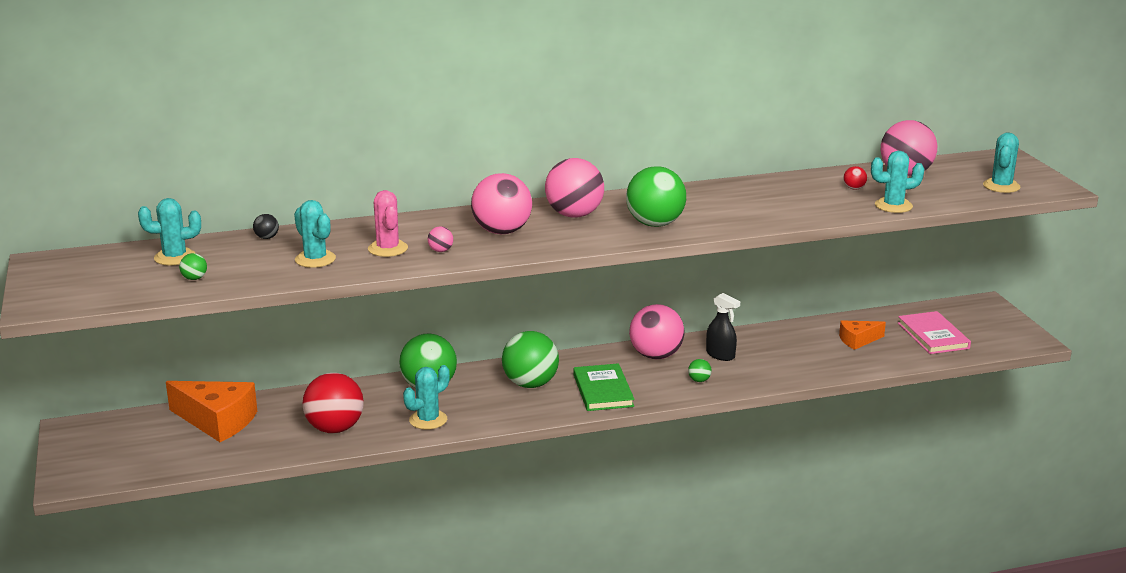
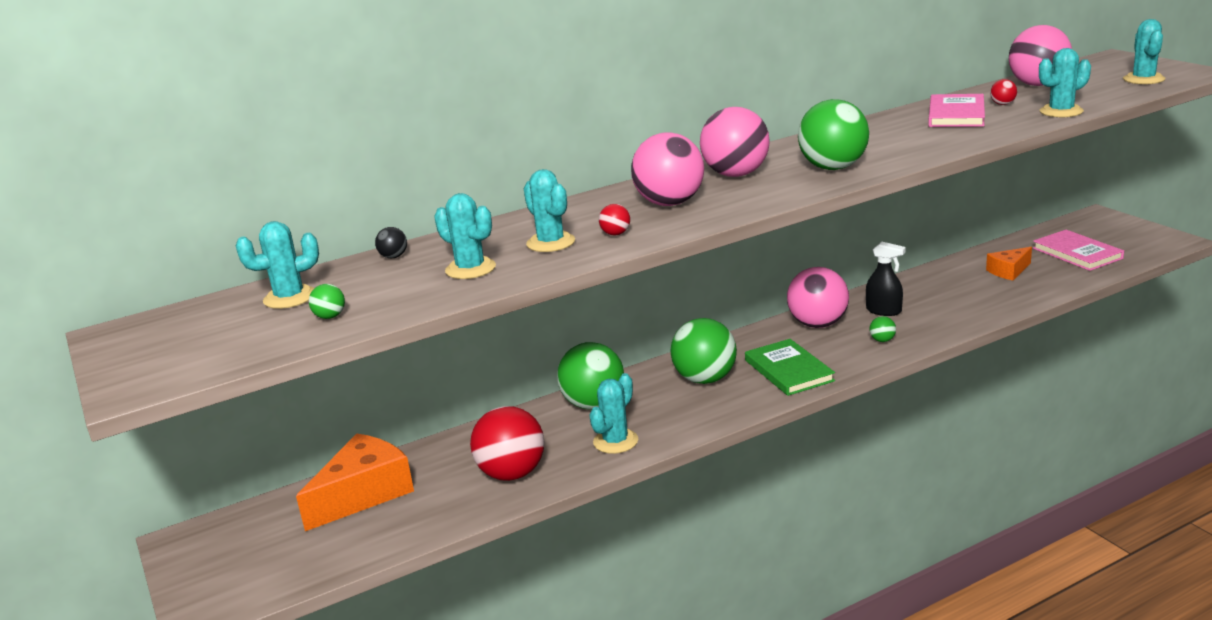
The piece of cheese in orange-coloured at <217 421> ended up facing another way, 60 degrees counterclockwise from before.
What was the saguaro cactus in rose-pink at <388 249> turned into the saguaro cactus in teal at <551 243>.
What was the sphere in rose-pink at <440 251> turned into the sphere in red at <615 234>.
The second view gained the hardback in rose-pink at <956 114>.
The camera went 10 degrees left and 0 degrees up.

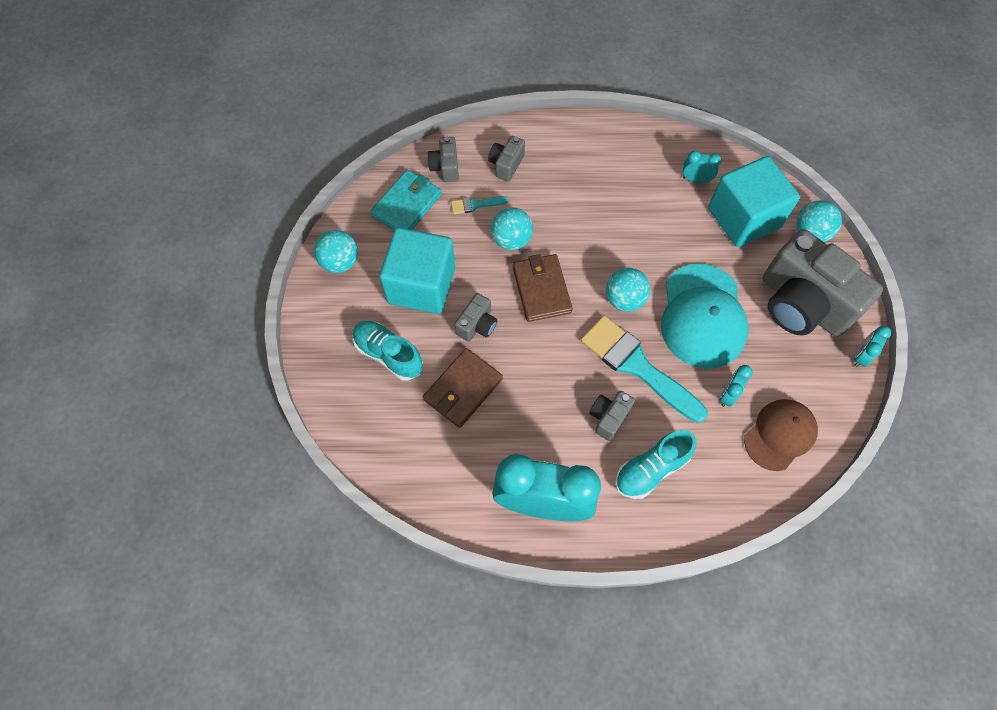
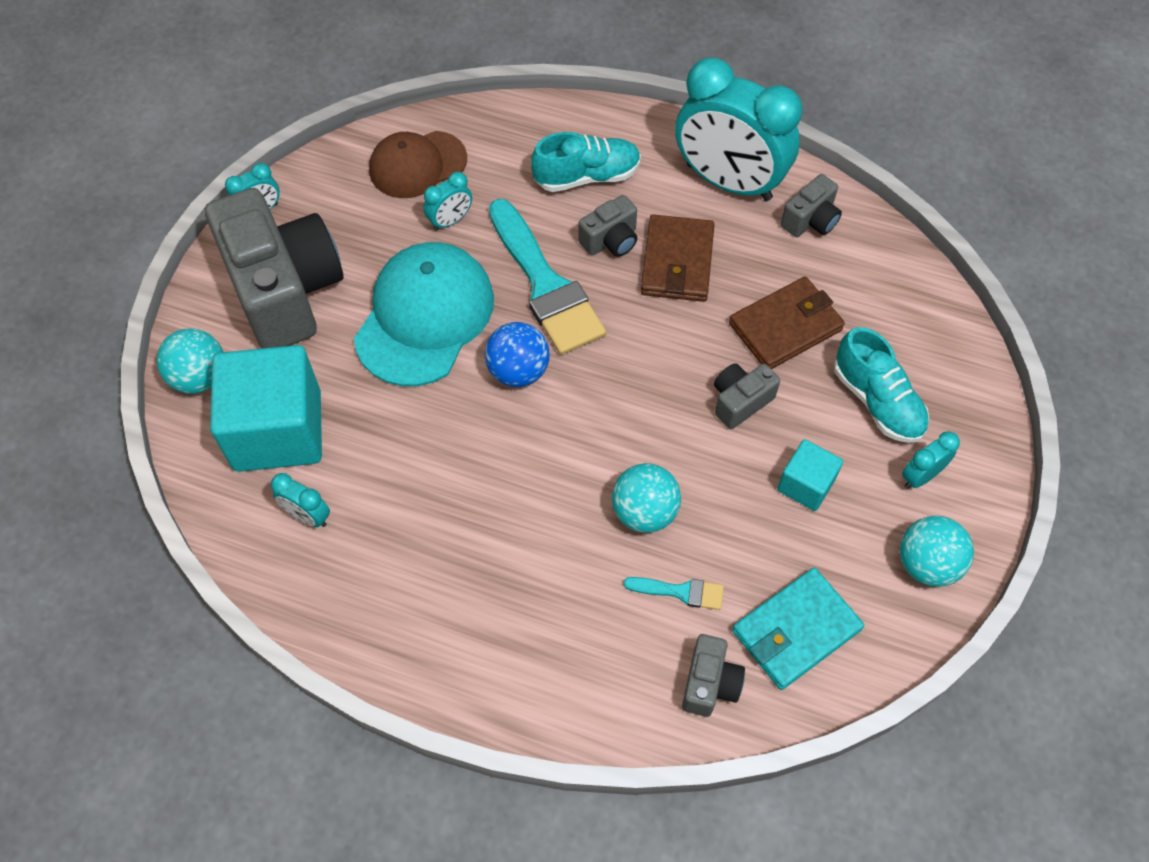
The size of the solid cube in teal at <421 285> changed by a factor of 0.49.
The compact camera in grey ended up elsewhere, having gone from <506 165> to <810 220>.
The wallet in brown ended up elsewhere, having gone from <541 289> to <677 262>.
What was the sphere in teal at <624 299> turned into the sphere in blue at <518 371>.
The second view gained the alarm clock in teal at <921 476>.
The camera went 160 degrees left and 5 degrees down.

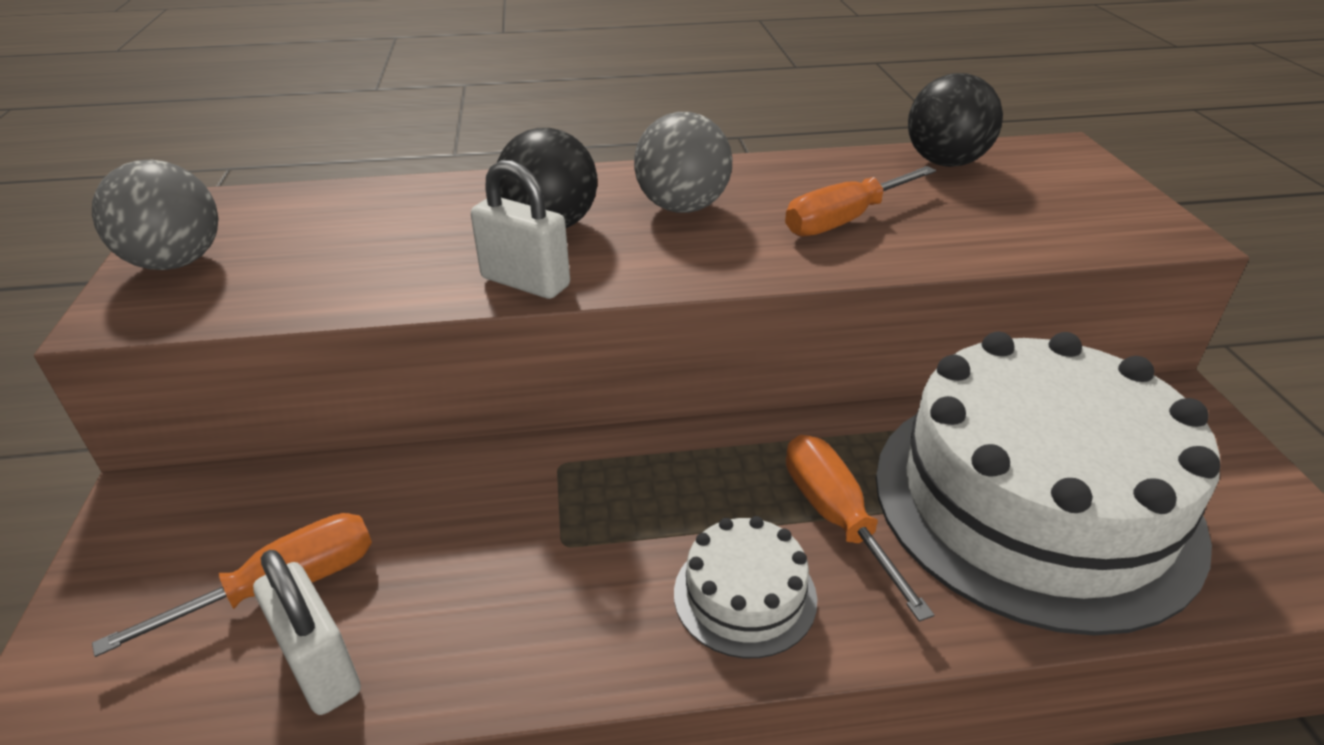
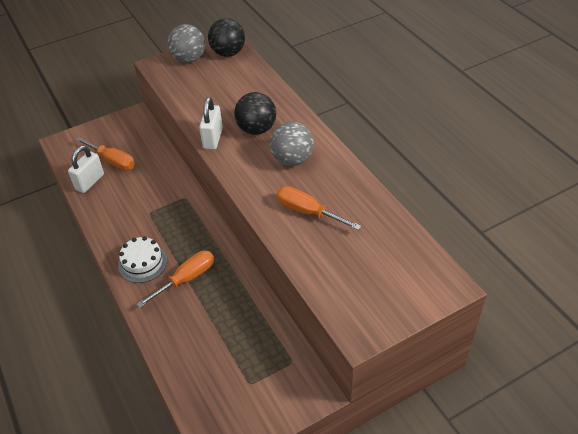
The second view lost the layer cake in pure white at <1034 501>.
The sphere in black ended up elsewhere, having gone from <945 162> to <228 53>.
The camera went 70 degrees right and 10 degrees up.

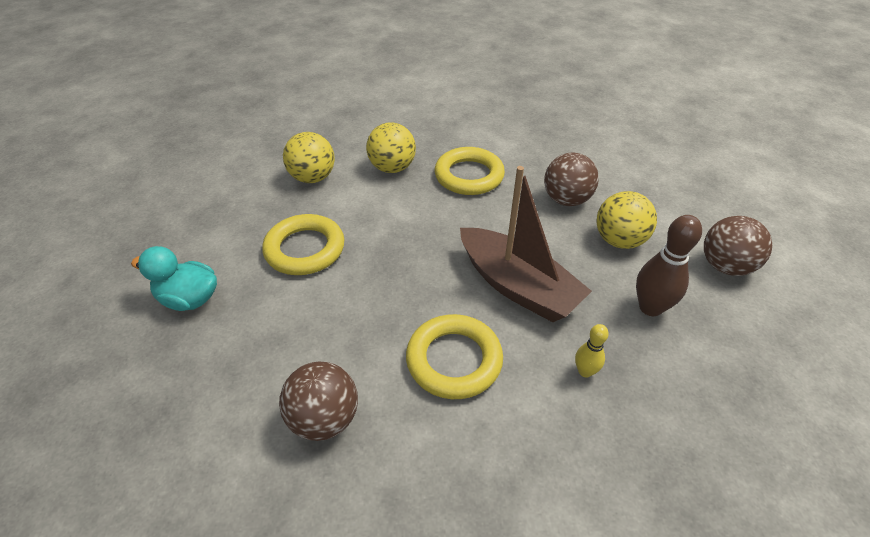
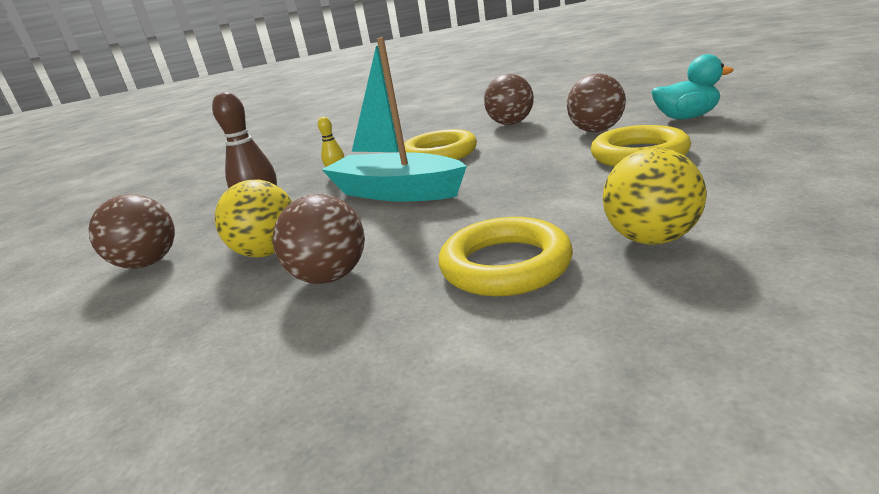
The second view lost the sphere in yellow at <313 178>.
What was the toy boat in brown at <517 286> turned into the toy boat in teal at <396 192>.
The second view gained the sphere in brown at <596 131>.
The camera went 170 degrees right and 20 degrees down.

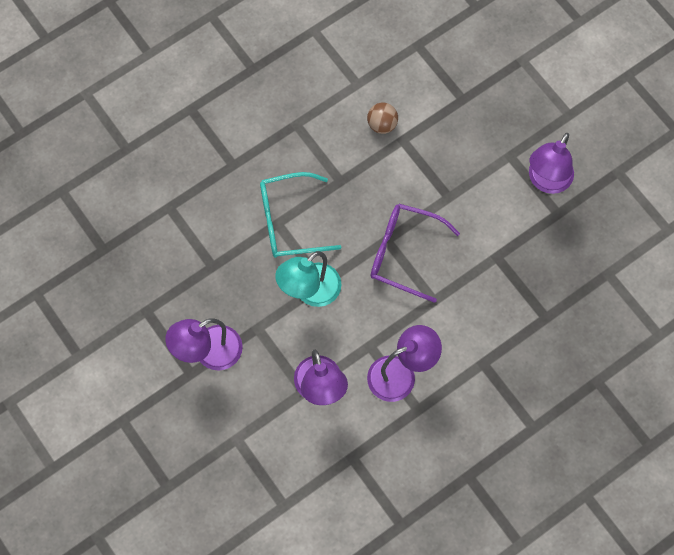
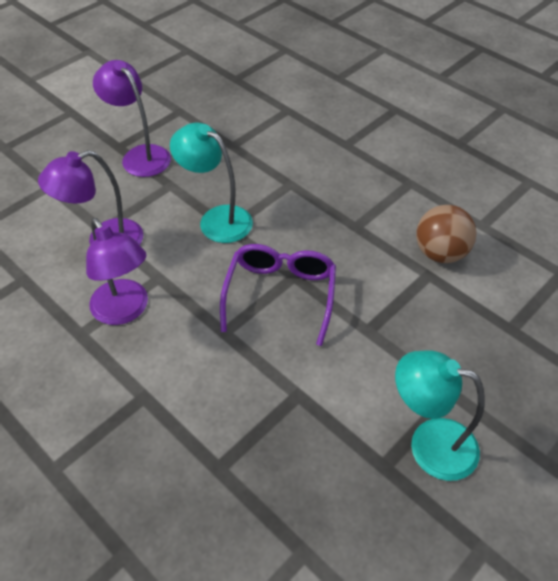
The second view lost the spectacles in teal at <289 221>.
The size of the sphere in brown at <382 124> changed by a factor of 1.51.
What was the reading lamp in violet at <546 181> turned into the reading lamp in teal at <429 444>.
The camera went 80 degrees right and 20 degrees down.

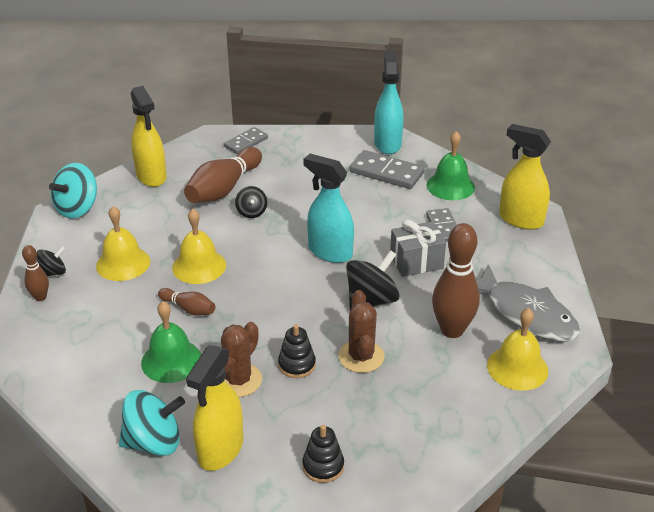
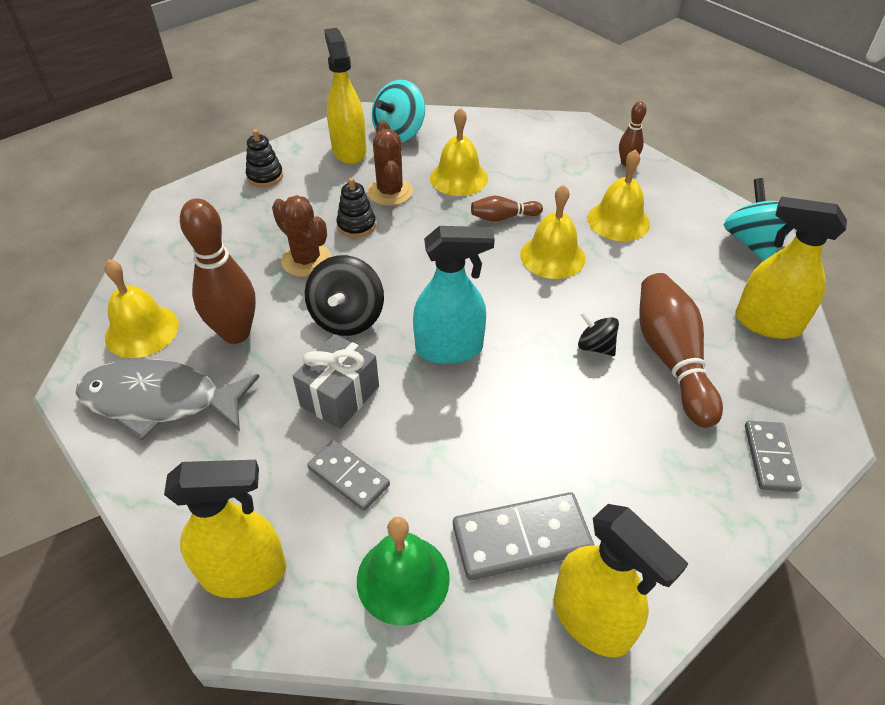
The second view lost the spinning top in black at <53 273>.
What was the school bell in emerald at <171 360> turned into the school bell in yellow at <459 178>.
What was the sprayer in teal at <387 144> turned into the sprayer in yellow at <592 620>.
The camera went 140 degrees right and 10 degrees up.

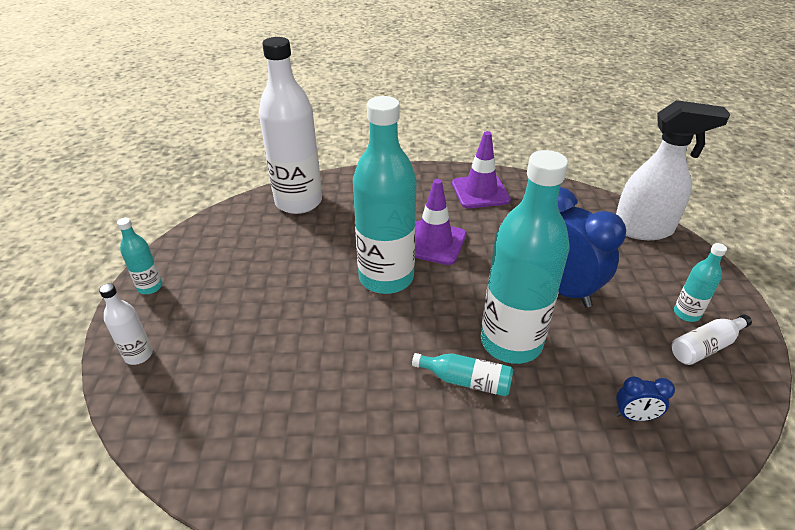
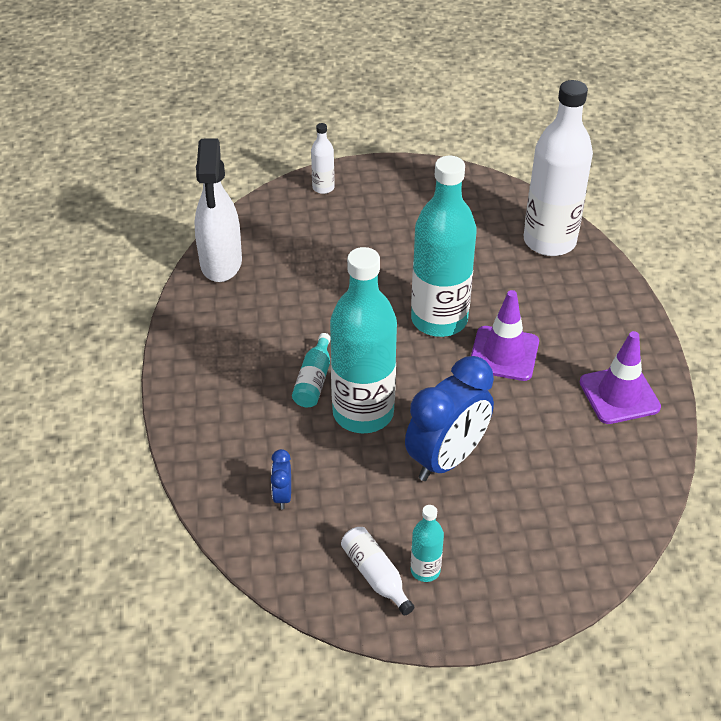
The second view lost the drink bottle in teal at <150 287>.
The sprayer in pure white ended up elsewhere, having gone from <643 229> to <221 263>.
The camera went 85 degrees right and 5 degrees up.

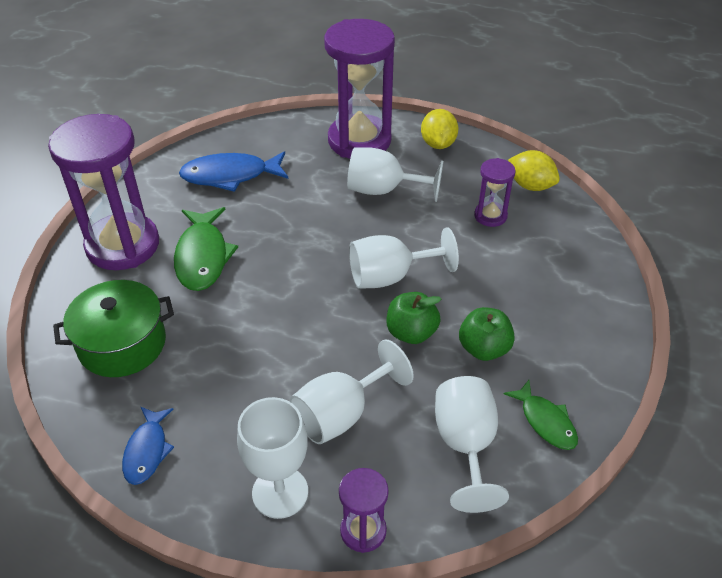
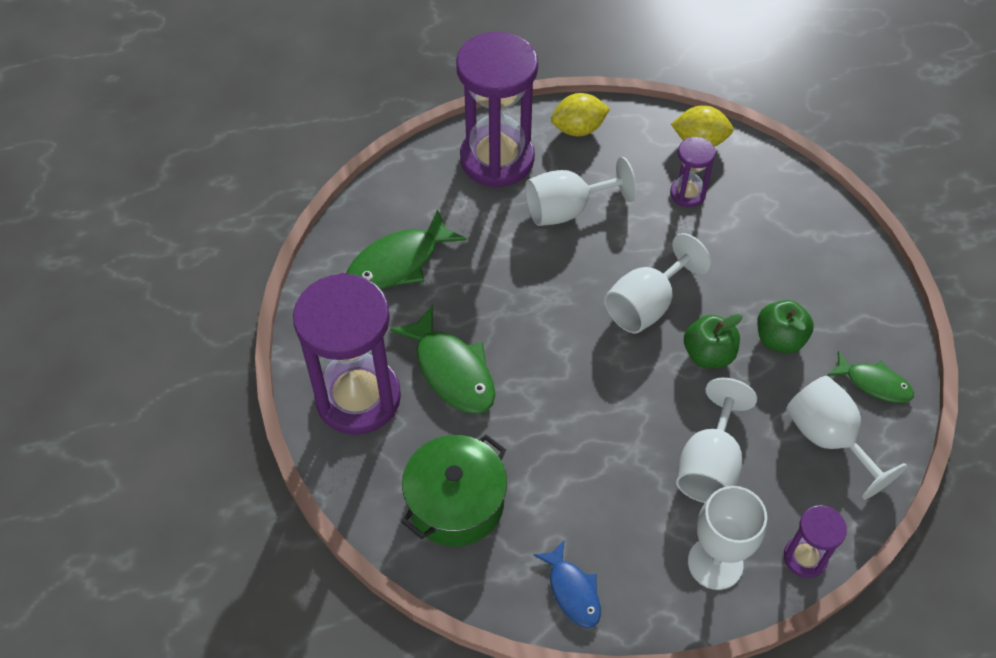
What was the toy fish in blue at <230 176> turned into the toy fish in emerald at <398 263>.
The lemon in yellow at <438 144> ended up facing another way, 75 degrees counterclockwise from before.
The camera went 30 degrees left and 10 degrees up.

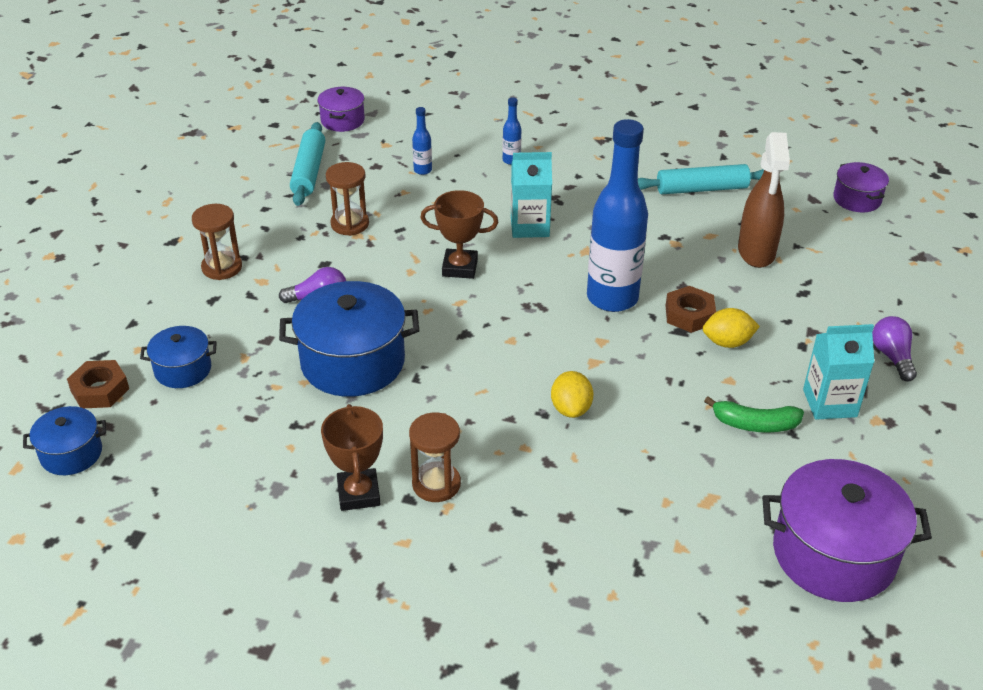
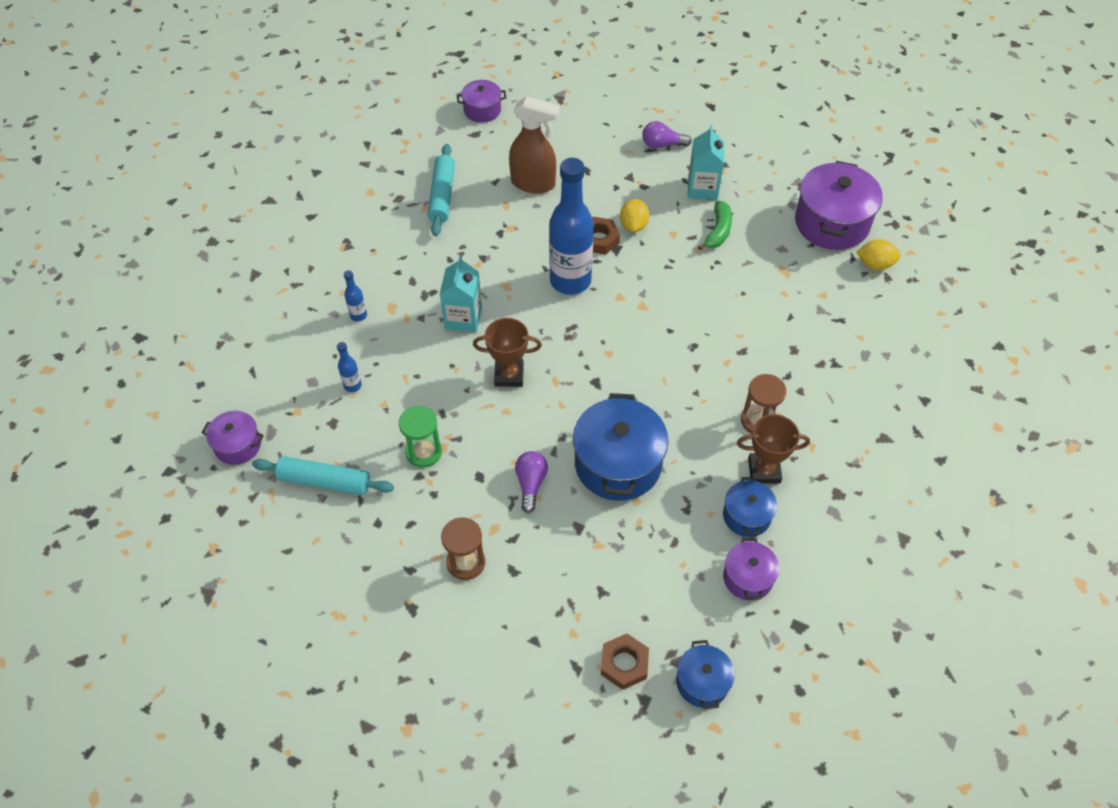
The pot in blue ended up elsewhere, having gone from <183 369> to <746 516>.
What was the sand timer in brown at <350 224> turned into the sand timer in emerald at <424 452>.
The trophy in brown at <460 267> ended up facing another way, 75 degrees clockwise from before.
The lemon in yellow ended up elsewhere, having gone from <571 409> to <875 264>.
The second view gained the pot in violet at <748 578>.
The camera went 80 degrees left and 15 degrees up.

